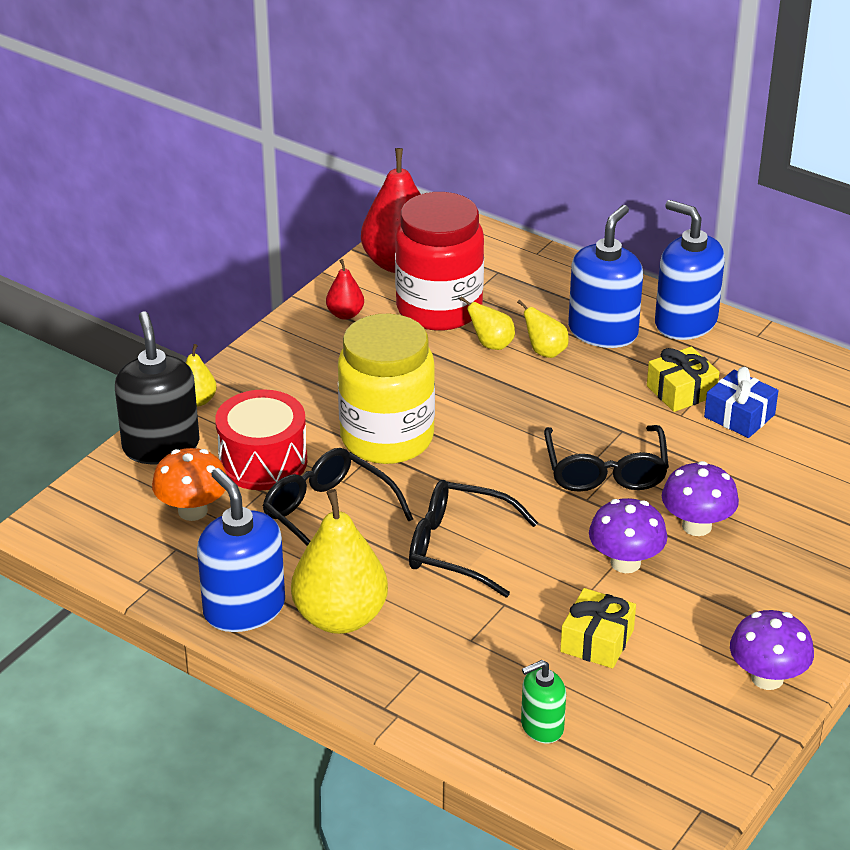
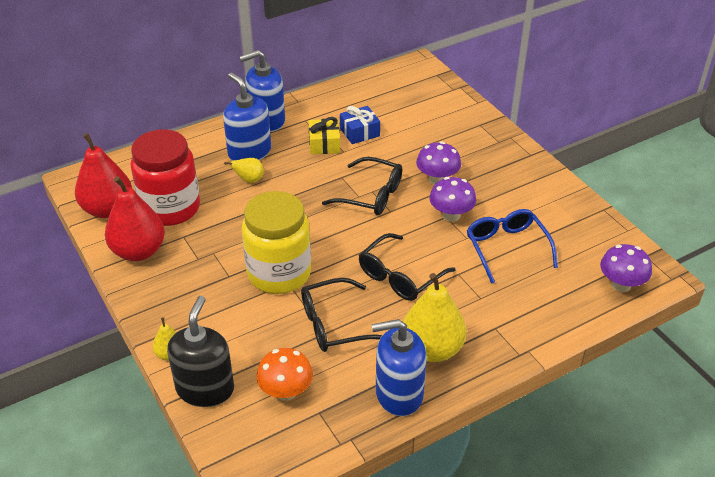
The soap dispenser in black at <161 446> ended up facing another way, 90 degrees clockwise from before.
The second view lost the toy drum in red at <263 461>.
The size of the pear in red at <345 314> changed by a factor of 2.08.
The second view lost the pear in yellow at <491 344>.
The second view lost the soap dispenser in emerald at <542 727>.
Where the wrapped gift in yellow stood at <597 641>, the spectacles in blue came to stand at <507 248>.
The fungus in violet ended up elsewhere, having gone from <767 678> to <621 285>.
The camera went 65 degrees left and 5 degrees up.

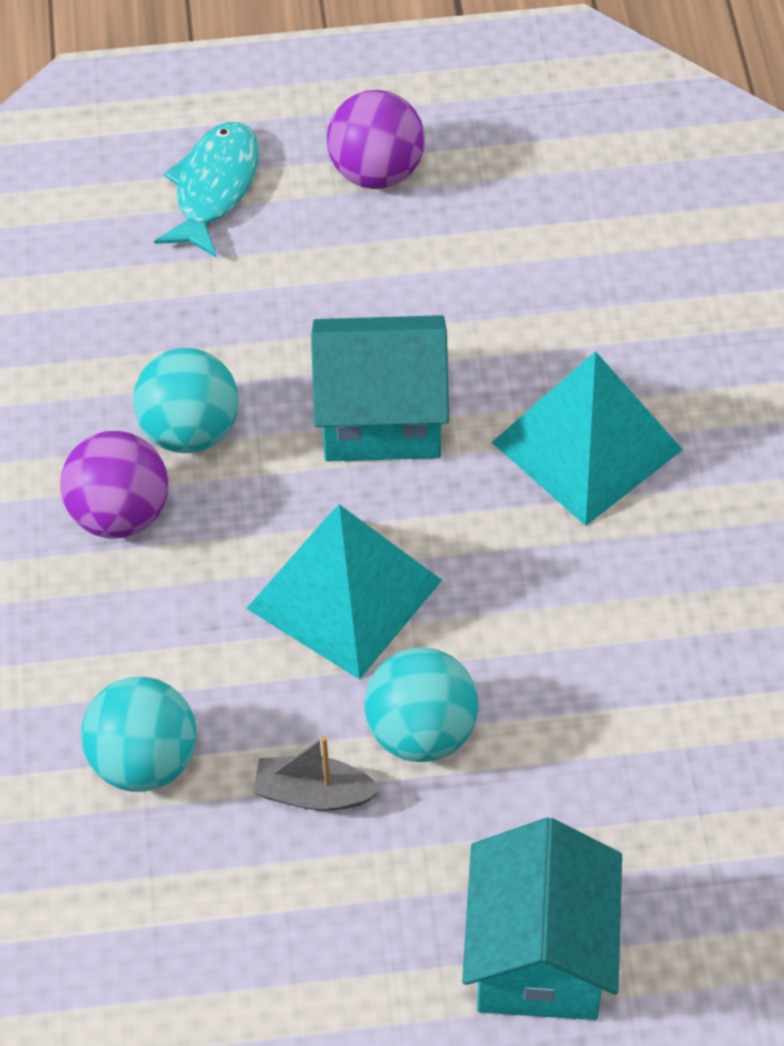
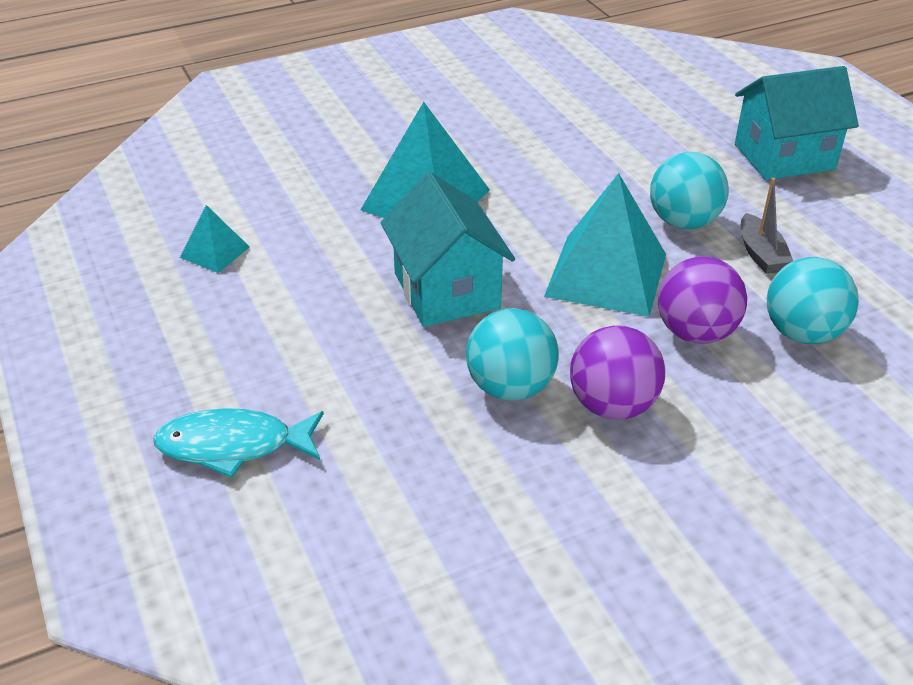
The sphere in violet ended up elsewhere, having gone from <376 172> to <695 333>.
The second view gained the pyramid in teal at <215 252>.
The camera went 110 degrees left and 15 degrees down.

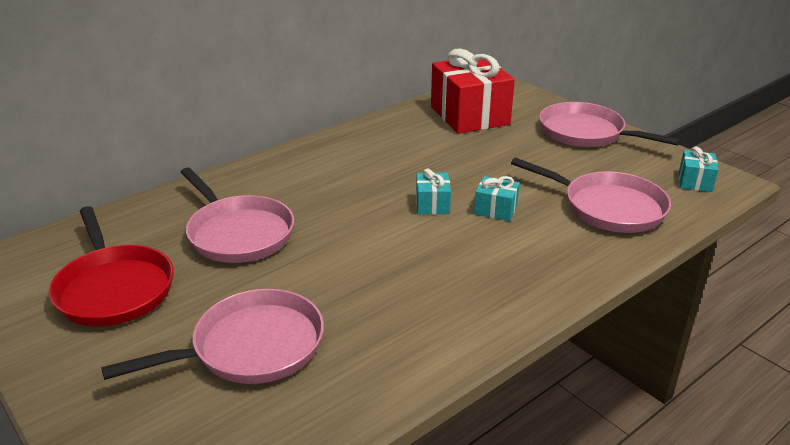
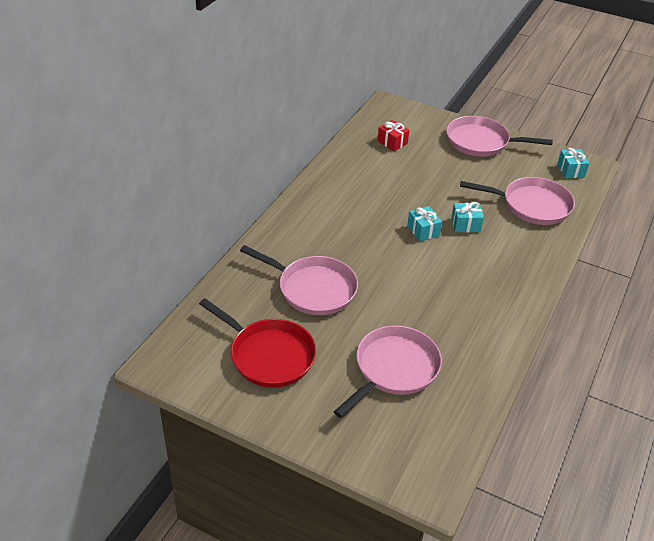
The size of the wrapped gift in red at <469 115> changed by a factor of 0.45.
The camera went 25 degrees left and 10 degrees up.

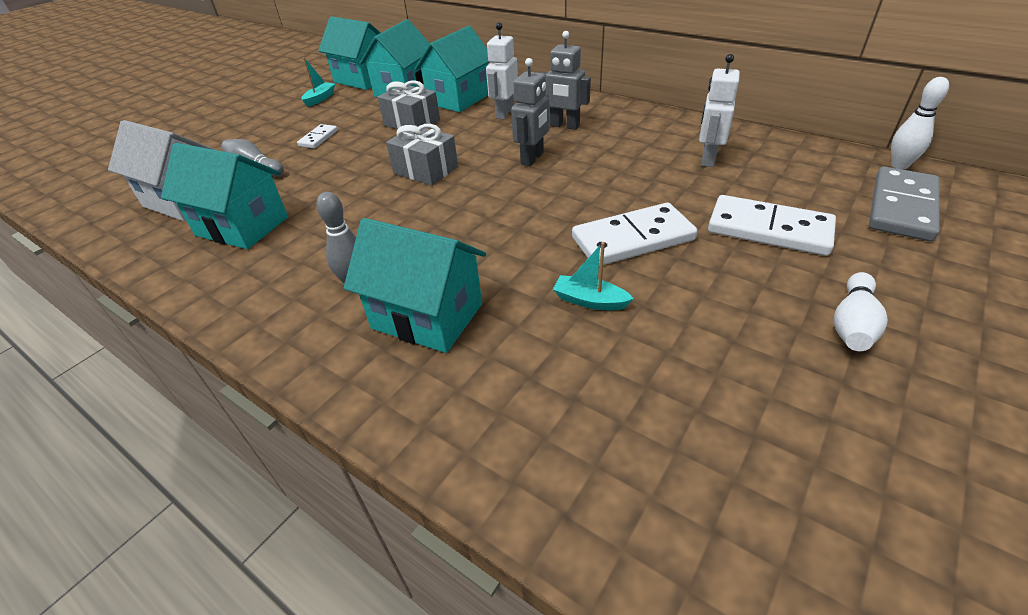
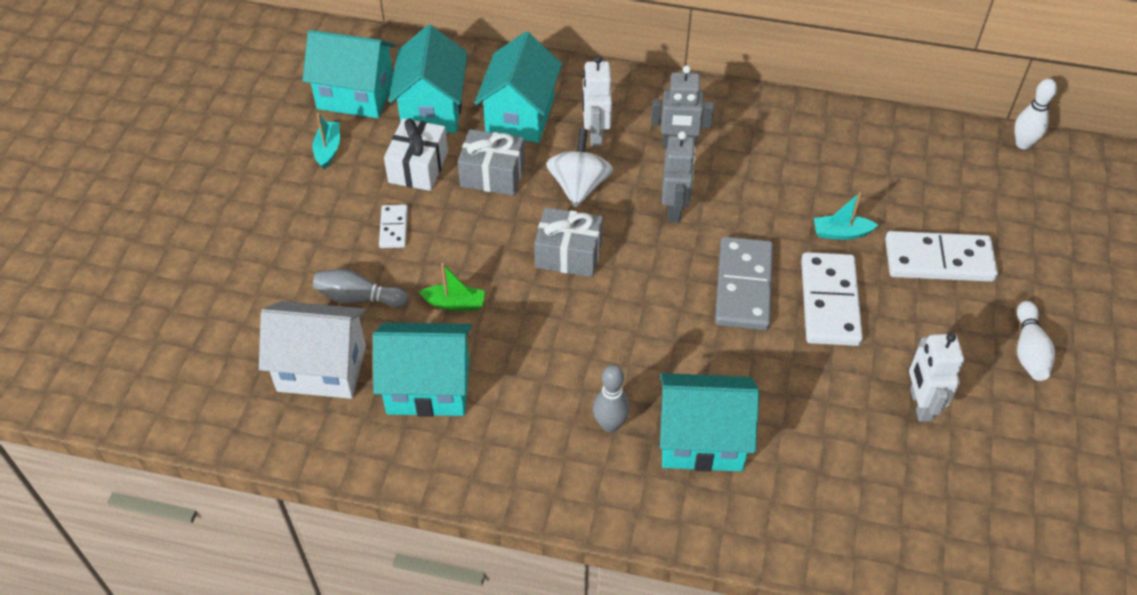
The toy boat in teal ended up elsewhere, having gone from <589 301> to <841 233>.
The domino tile in pure white at <632 239> ended up facing another way, 45 degrees counterclockwise from before.
The robot in pure white ended up elsewhere, having gone from <707 159> to <920 404>.
The domino tile in grey ended up elsewhere, having gone from <901 207> to <743 286>.
The second view gained the wrapped gift in pure white at <418 167>.
The second view gained the toy boat in emerald at <455 303>.
The second view gained the spinning top in pure white at <579 186>.
The camera went 25 degrees left and 10 degrees up.

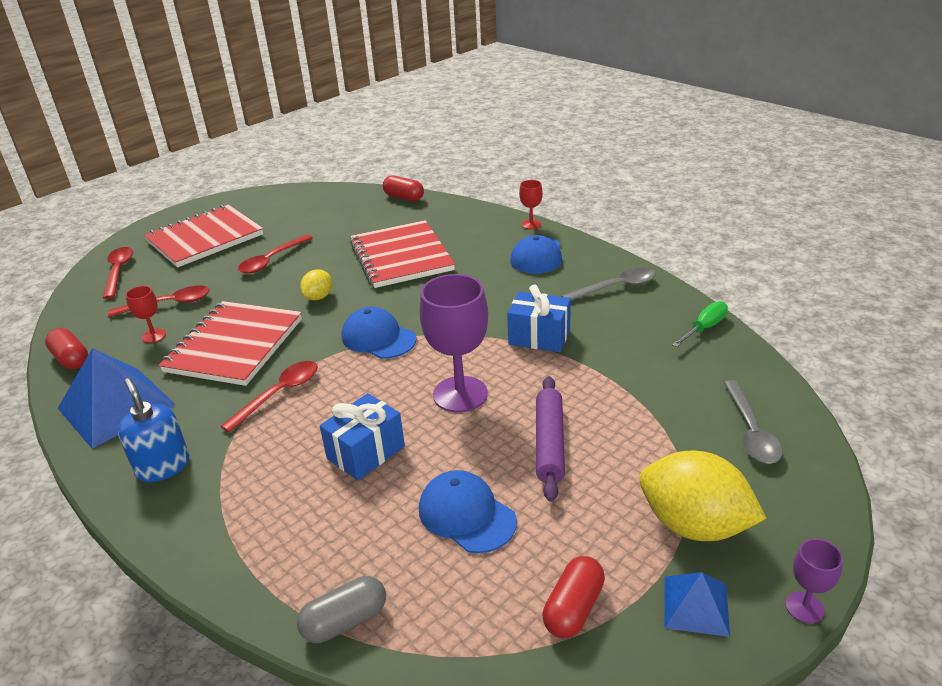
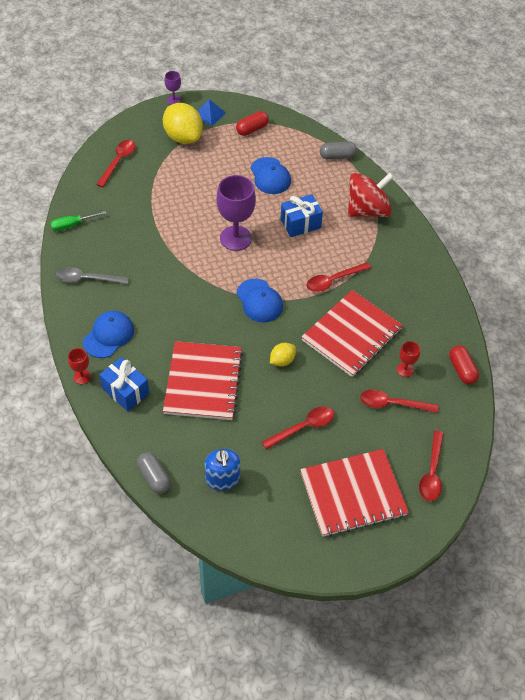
The second view lost the pyramid in blue at <116 406>.
The soap dispenser in blue ended up elsewhere, having gone from <163 466> to <222 479>.
What was the pill in red at <404 197> turned into the pill in grey at <154 477>.
The wrapped gift in blue ended up elsewhere, having gone from <539 337> to <125 391>.
The second view lost the rolling pin in violet at <549 443>.
What was the teaspoon in grey at <751 432> turned into the teaspoon in red at <118 162>.
The second view gained the spinning top in red at <367 210>.
The camera went 160 degrees left and 20 degrees up.

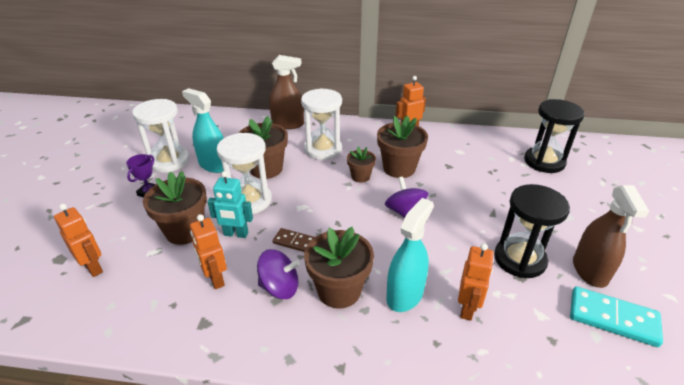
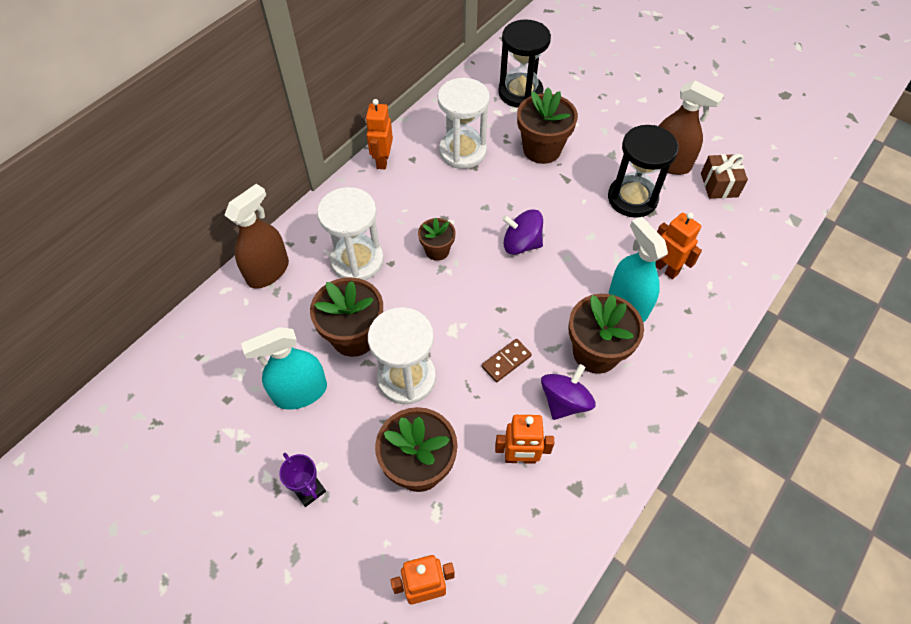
The sand timer in pure white ended up elsewhere, having gone from <169 161> to <462 151>.
The second view lost the robot in teal at <236 234>.
The plant pot in brown ended up elsewhere, having gone from <399 168> to <542 149>.
Where the domino tile in teal stood at <613 318>, the wrapped gift in brown came to stand at <719 185>.
The camera went 60 degrees left and 20 degrees up.

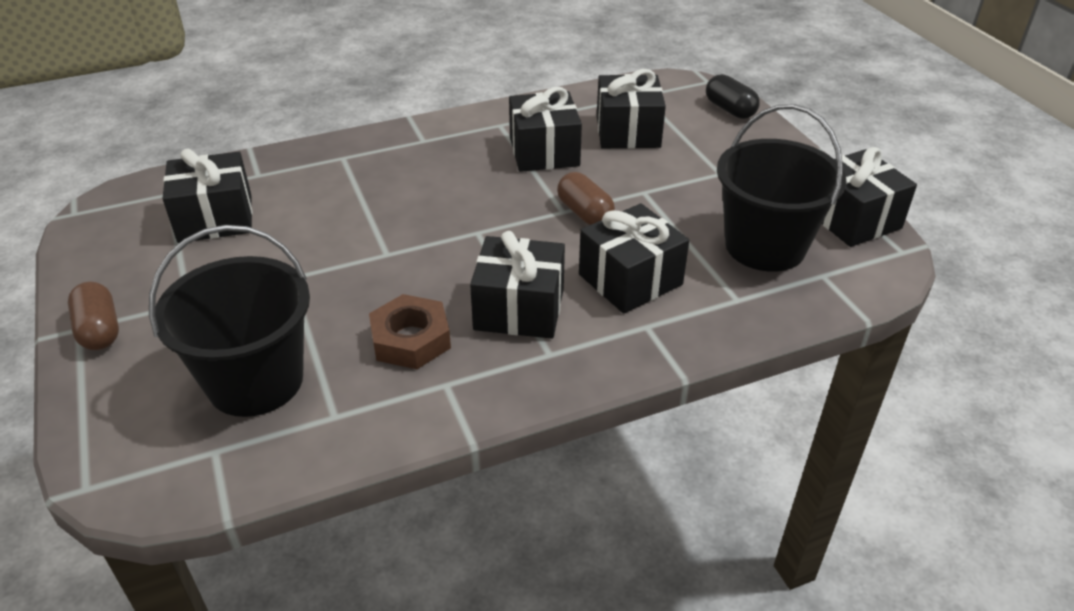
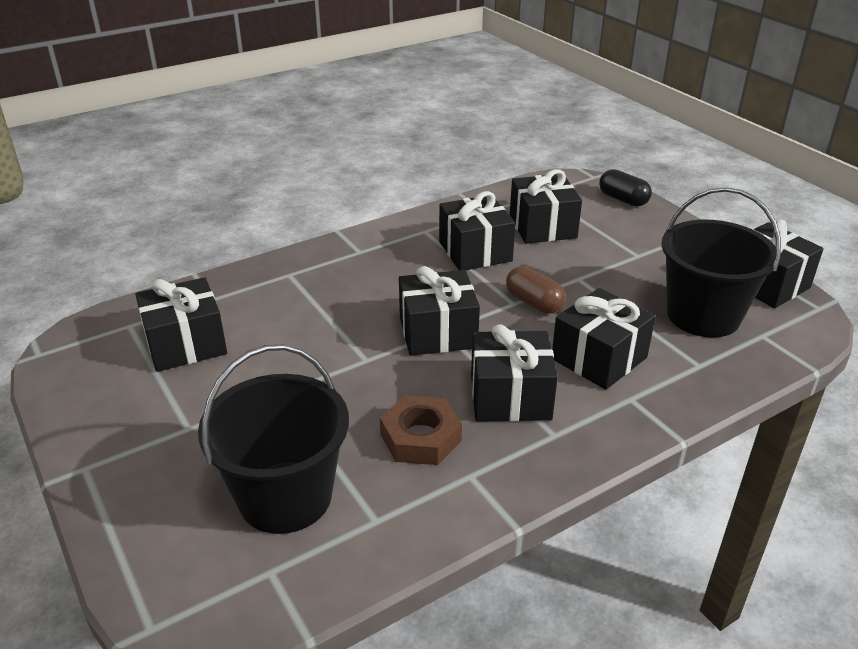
The second view lost the pill in brown at <99 330>.
The second view gained the wrapped gift in black at <437 332>.
The camera went 10 degrees left and 5 degrees down.

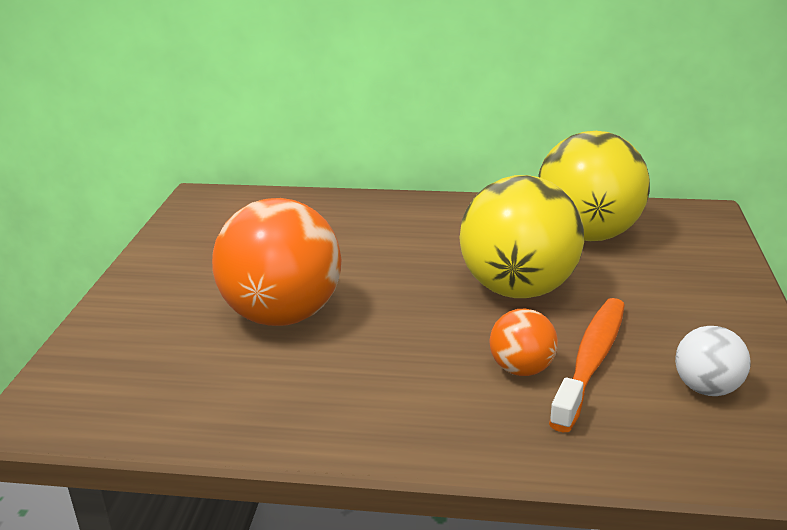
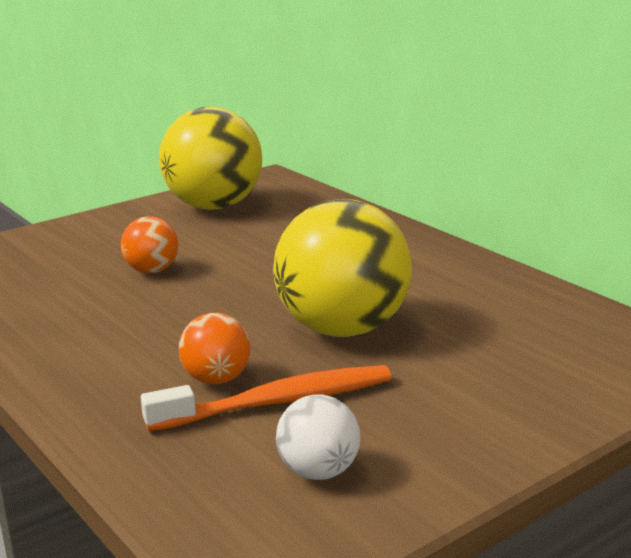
The size of the sphere in orange-coloured at <283 315> changed by a factor of 0.48.
The sphere in yellow ended up elsewhere, having gone from <587 235> to <214 206>.
The camera went 45 degrees right and 5 degrees down.

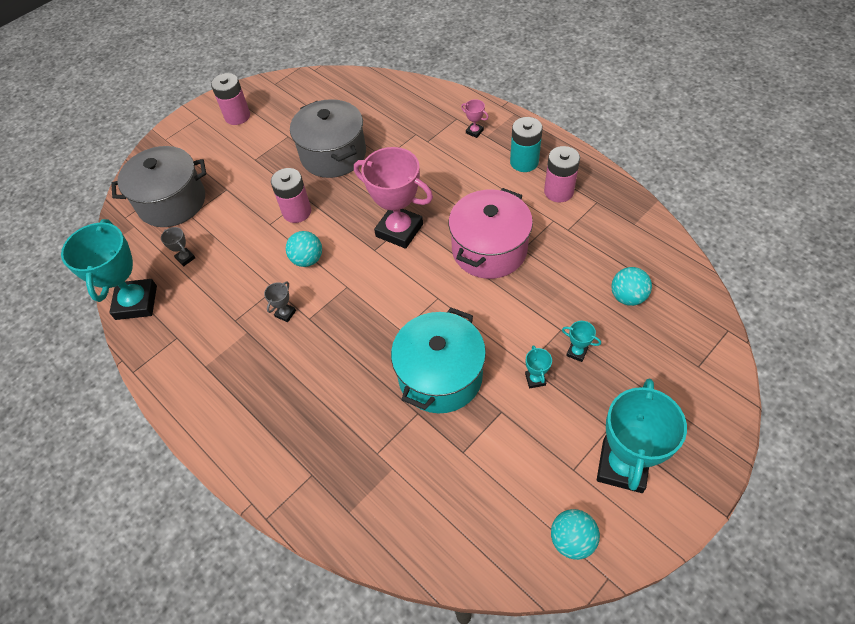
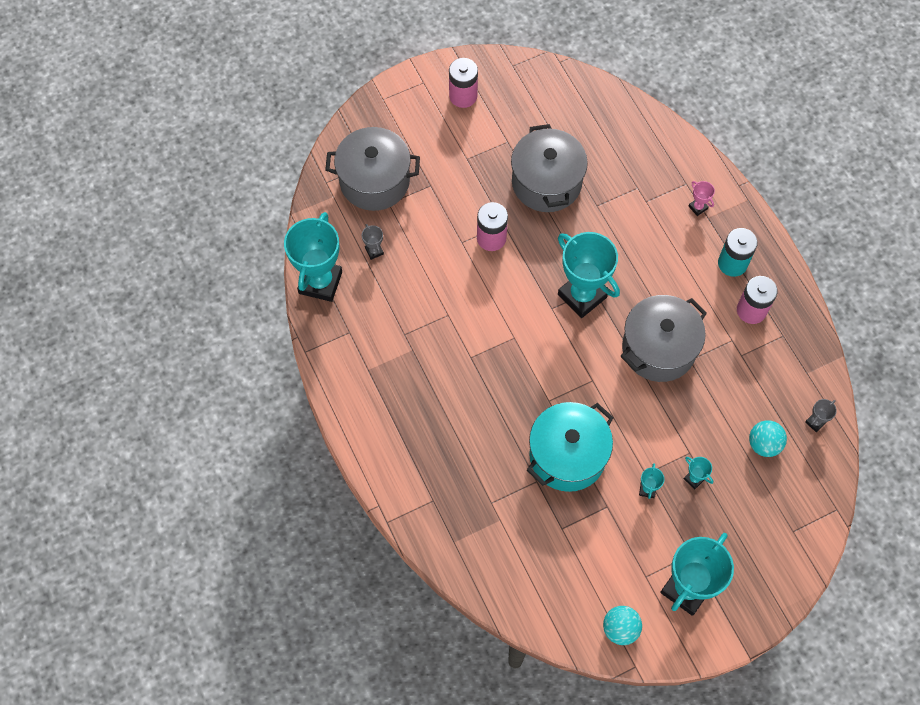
The trophy in grey ended up elsewhere, having gone from <285 313> to <815 422>.
The second view lost the sphere in teal at <307 259>.
What was the trophy in rose-pink at <399 230> turned into the trophy in teal at <582 296>.
What was the pot in rose-pink at <489 249> turned into the pot in grey at <658 348>.
The camera went 15 degrees right and 10 degrees up.

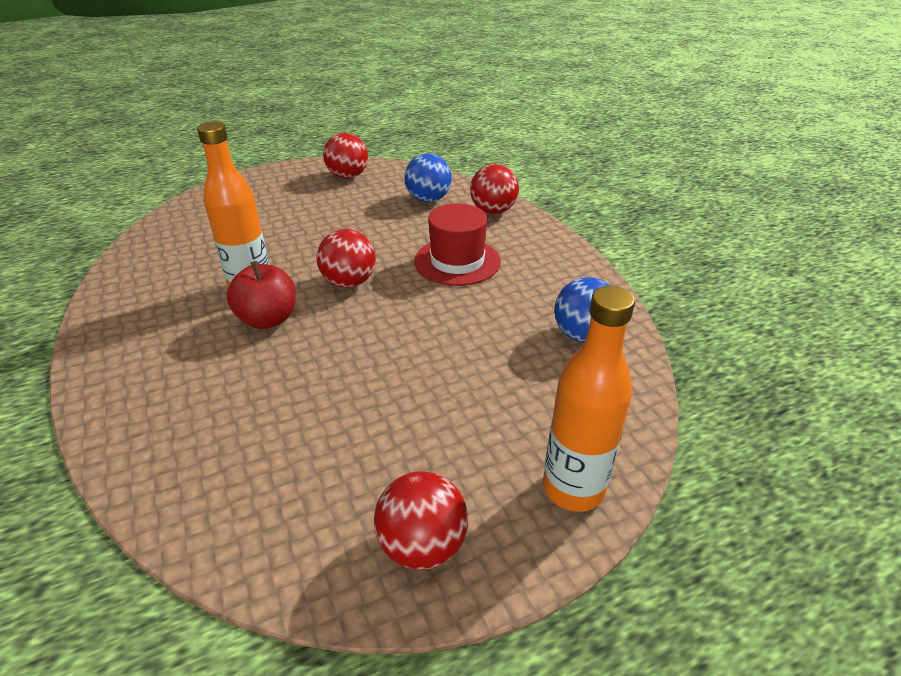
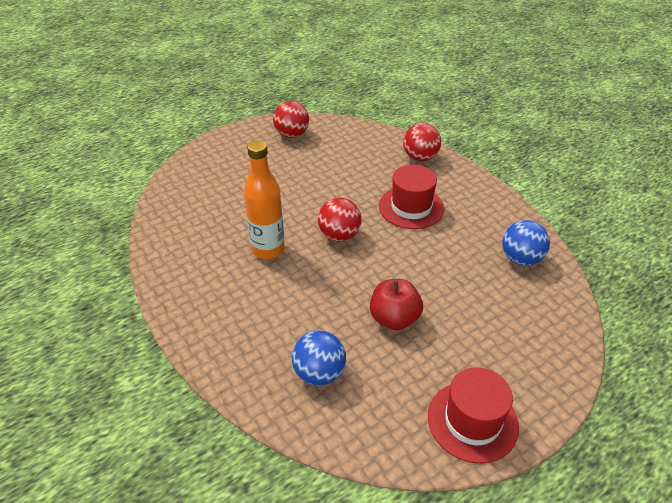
The toy apple in red ended up elsewhere, having gone from <268 319> to <394 318>.
Where the sphere in red stood at <422 545>, the top hat in red came to stand at <472 421>.
The sphere in blue ended up elsewhere, having gone from <428 199> to <319 373>.
The second view lost the drink bottle in orange-coloured at <573 488>.
The camera went 10 degrees left and 5 degrees up.

